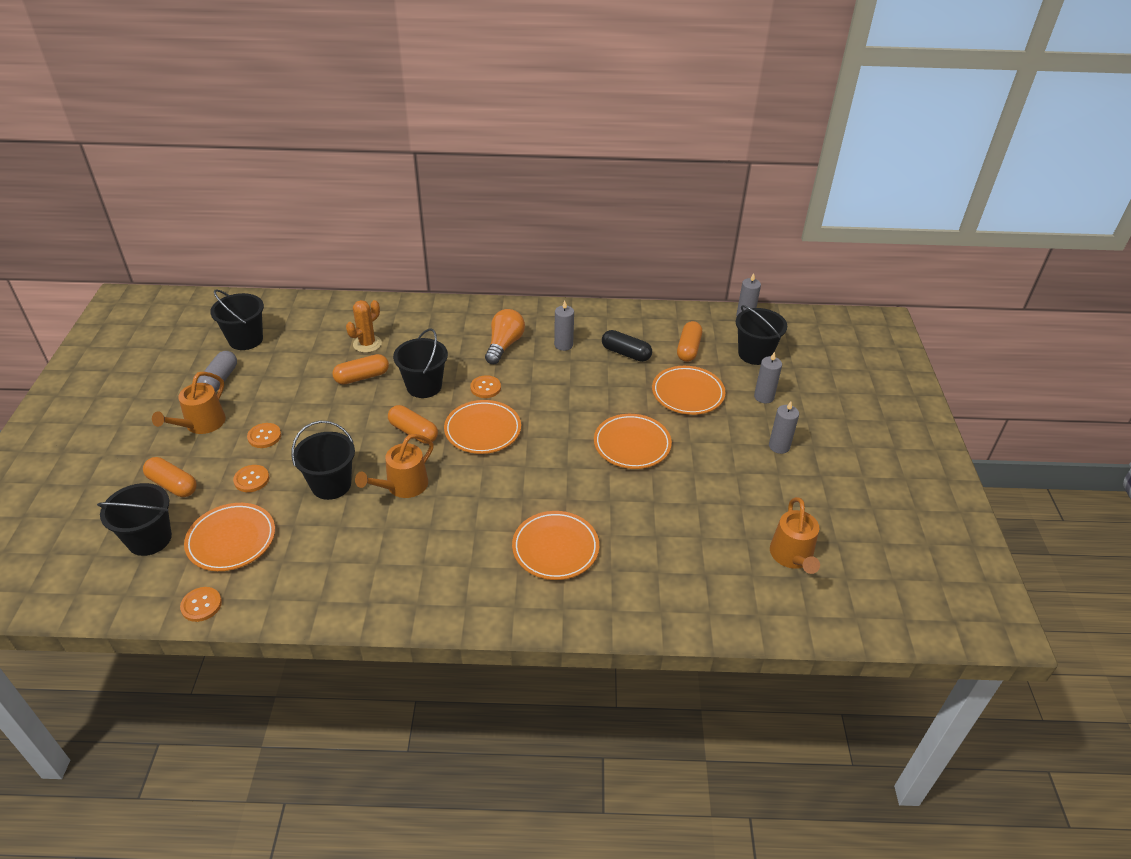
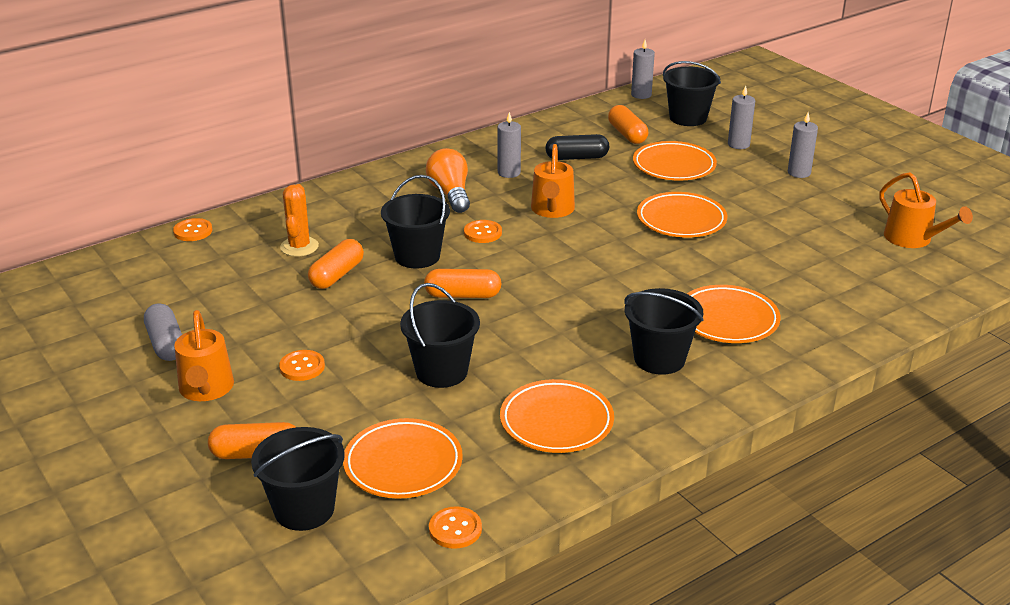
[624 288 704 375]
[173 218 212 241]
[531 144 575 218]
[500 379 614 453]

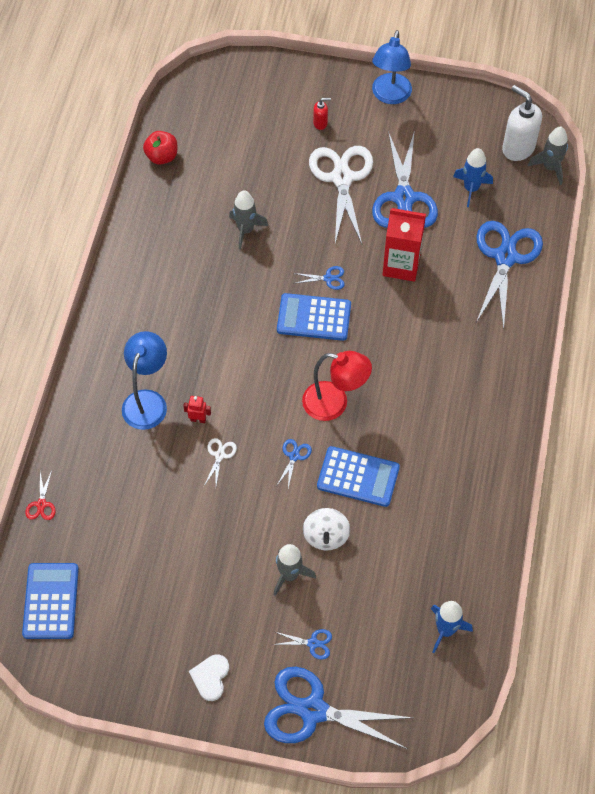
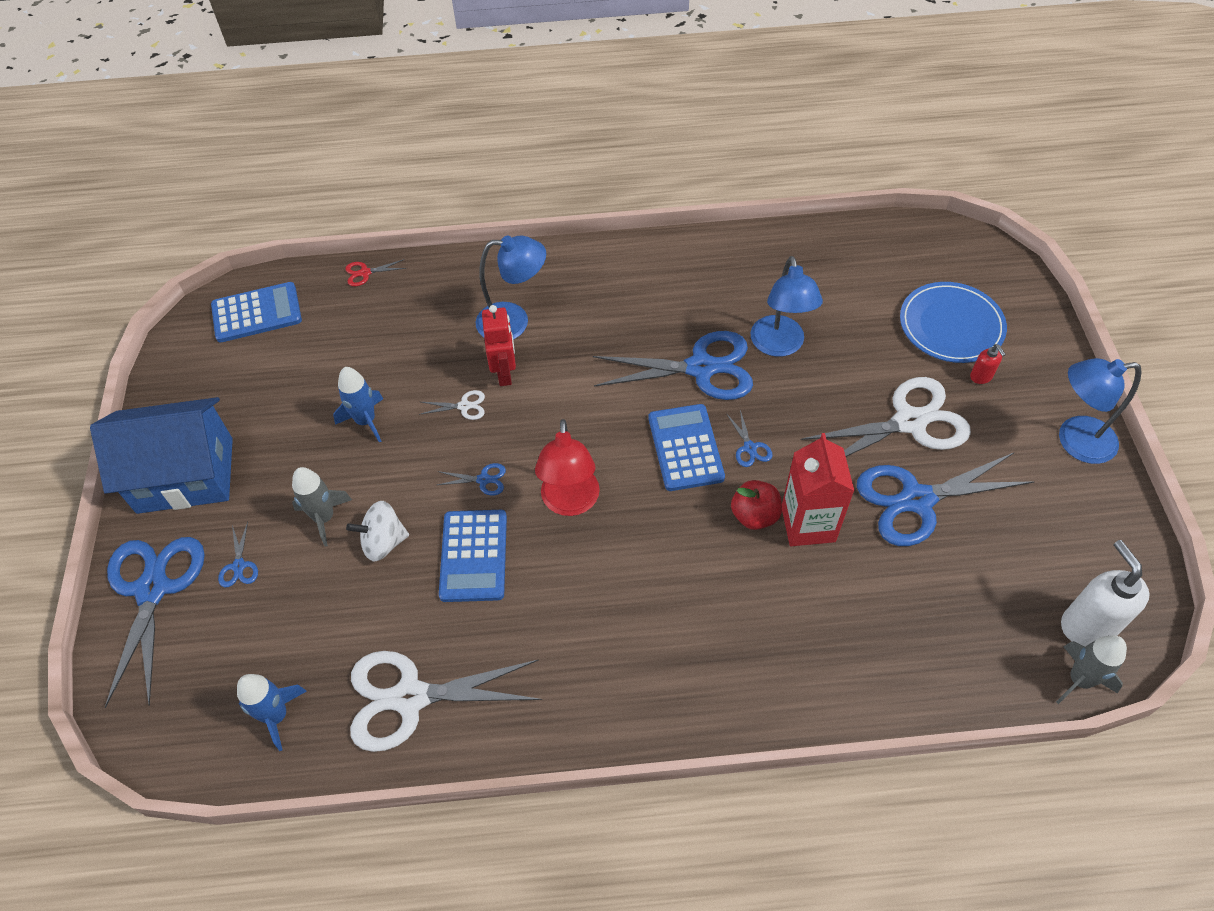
[731 480 782 530]
[482 305 516 386]
[90 397 233 514]
[751 256 823 357]
[333 367 383 443]
[593 331 753 400]
[1061 540 1150 646]
[350 651 542 752]
[900 282 1007 363]

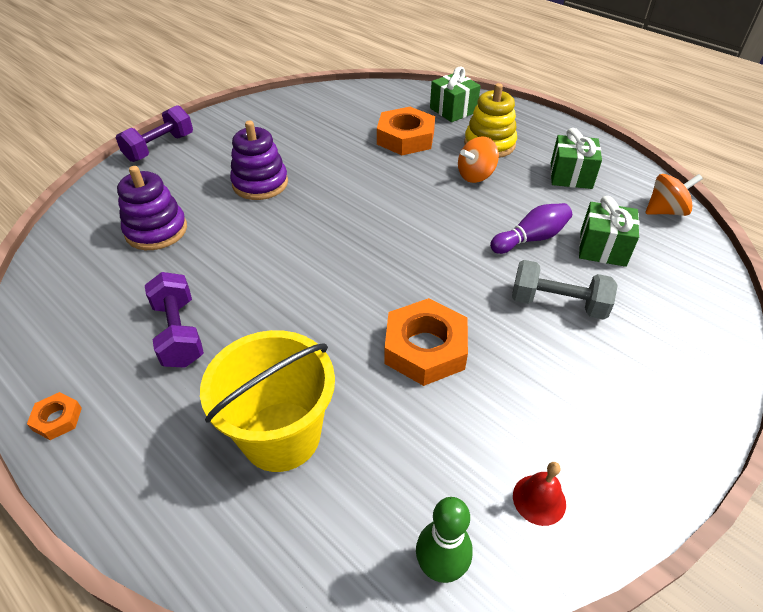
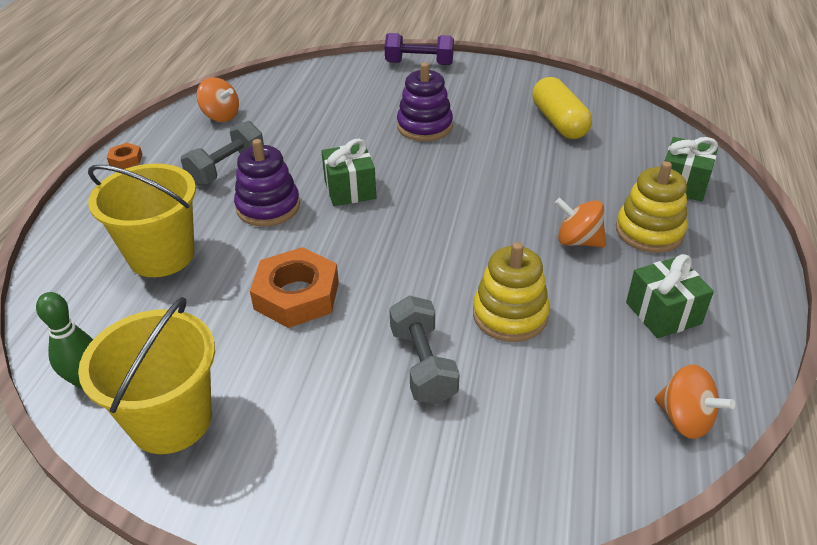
[234 139 300 227]
[181 121 264 186]
[377 107 435 155] (first image)
[473 242 550 342]
[78 297 215 454]
[321 139 376 206]
[196 77 239 122]
[532 77 592 139]

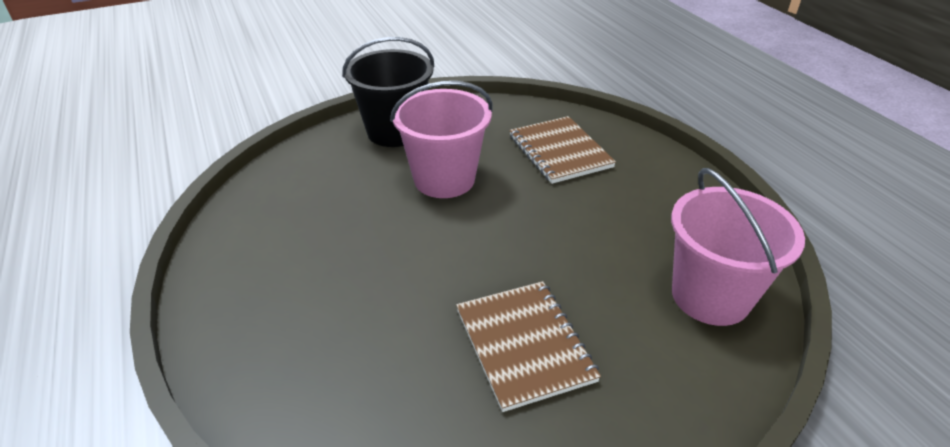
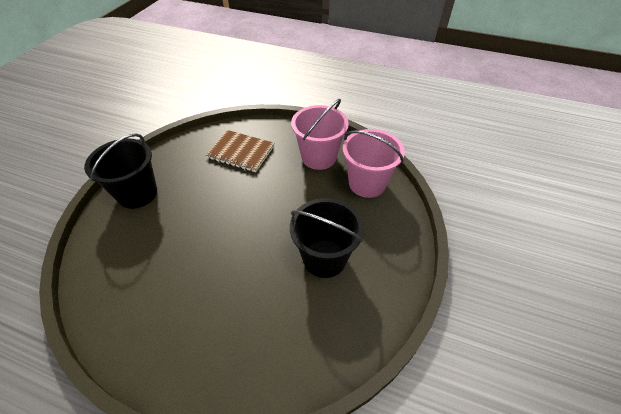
[291 99 349 170]
[290 198 364 278]

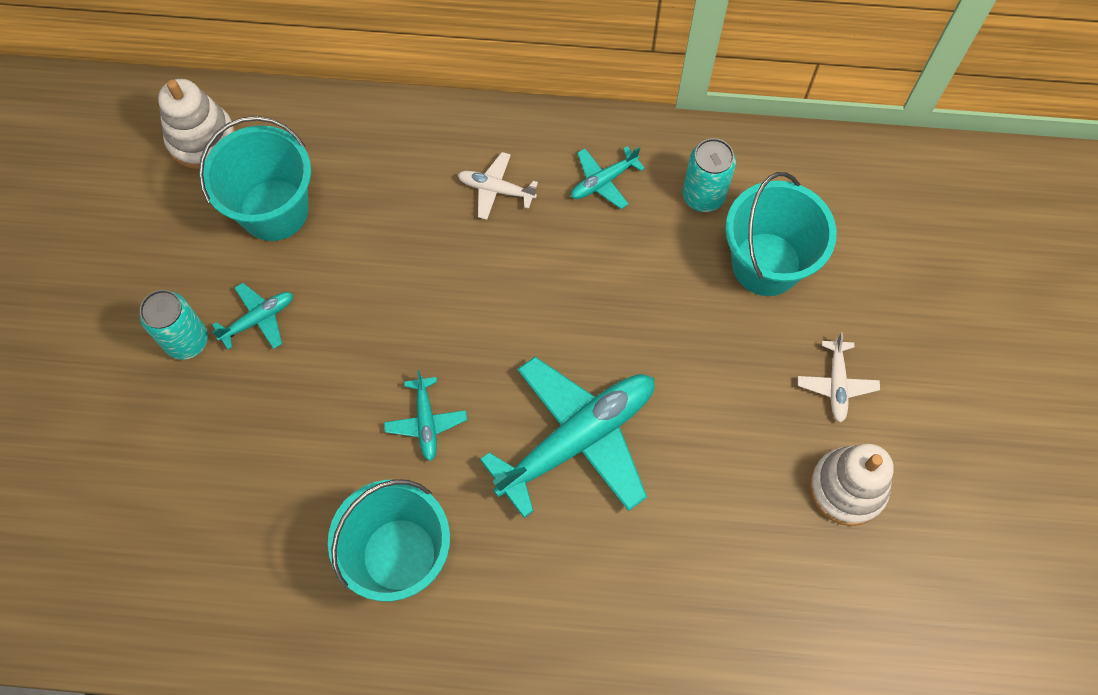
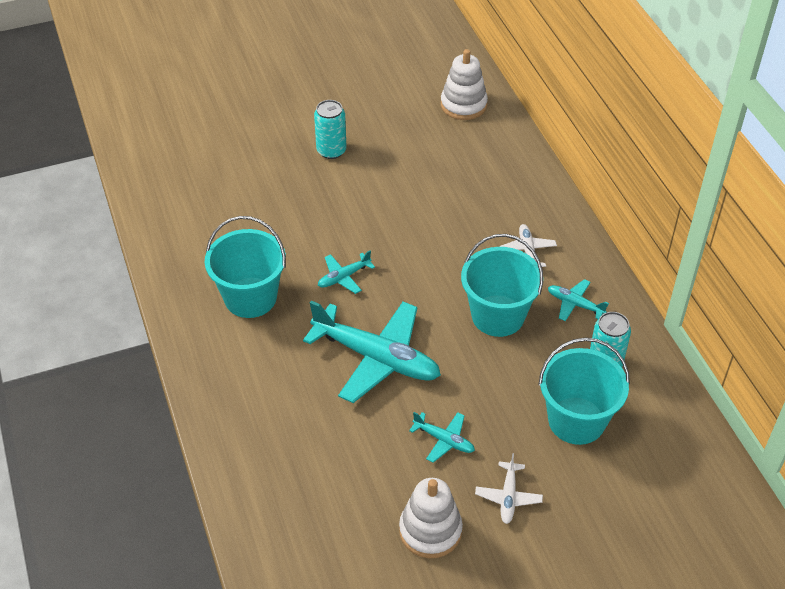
[461 234 543 337]
[409 412 475 463]
[475 453 543 524]

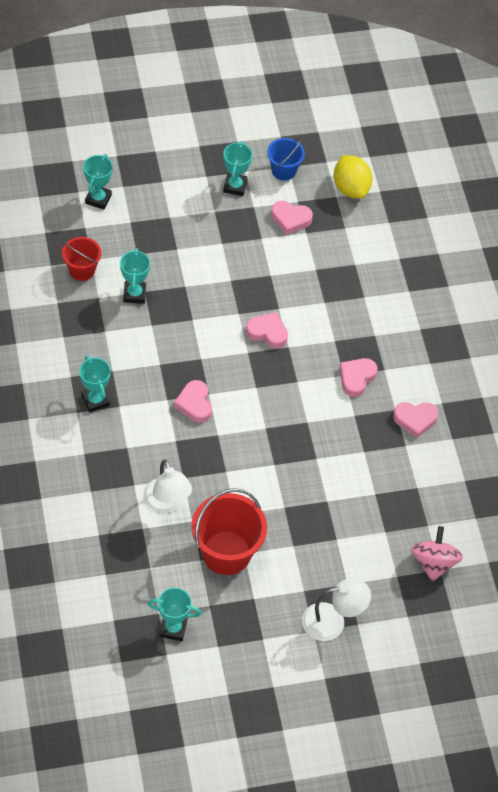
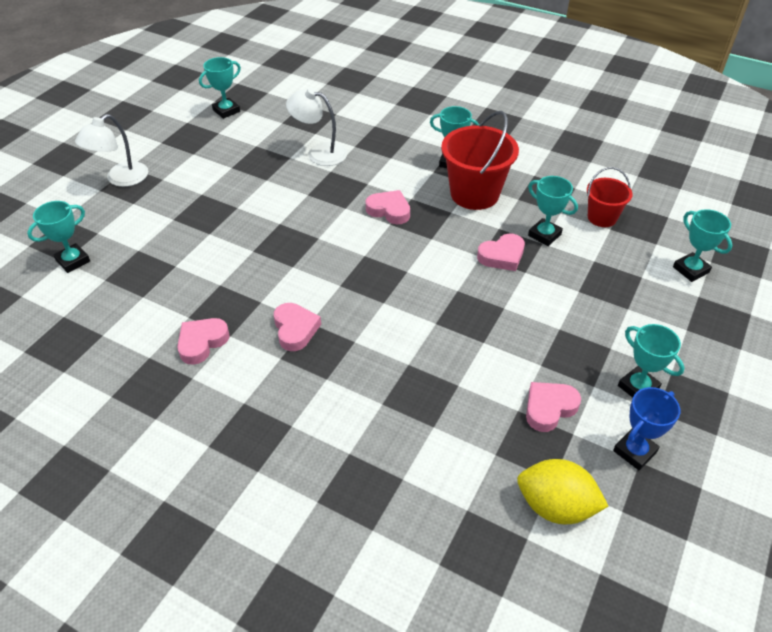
[441 111 519 210]
[477 233 525 271]
[613 387 680 470]
[27 201 90 273]

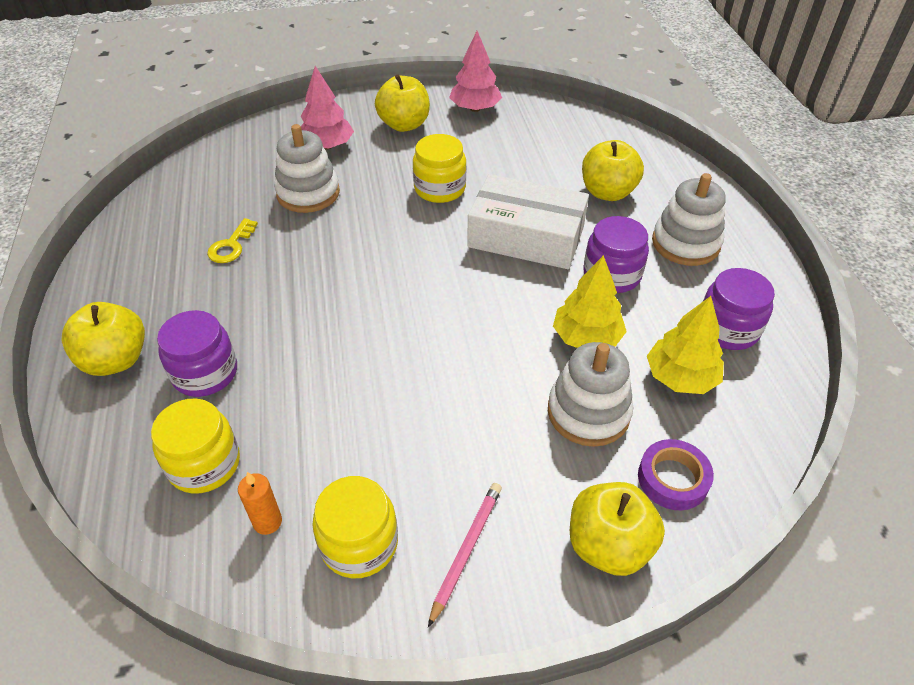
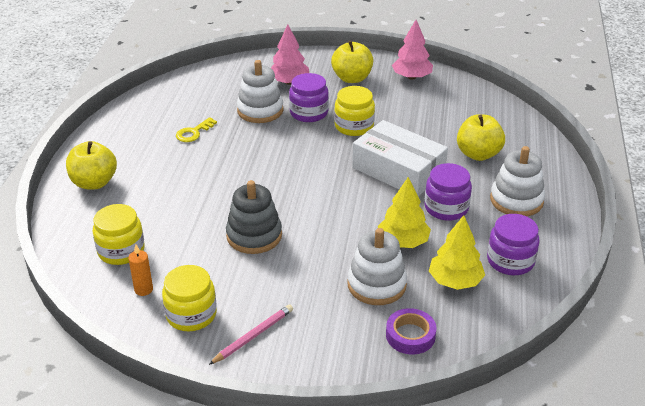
[289 73 329 122]
[570 482 665 576] (first image)
[226 180 282 254]

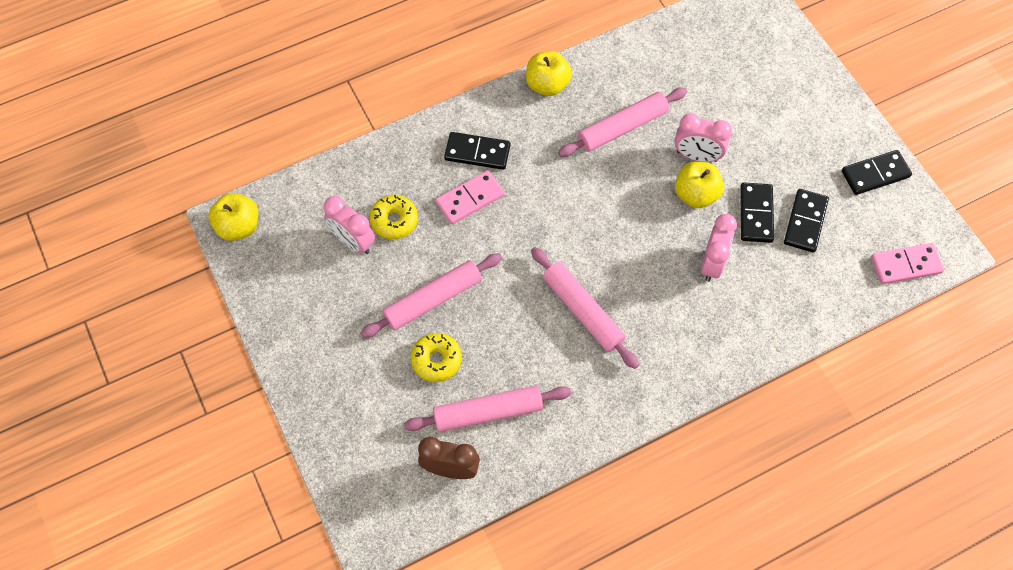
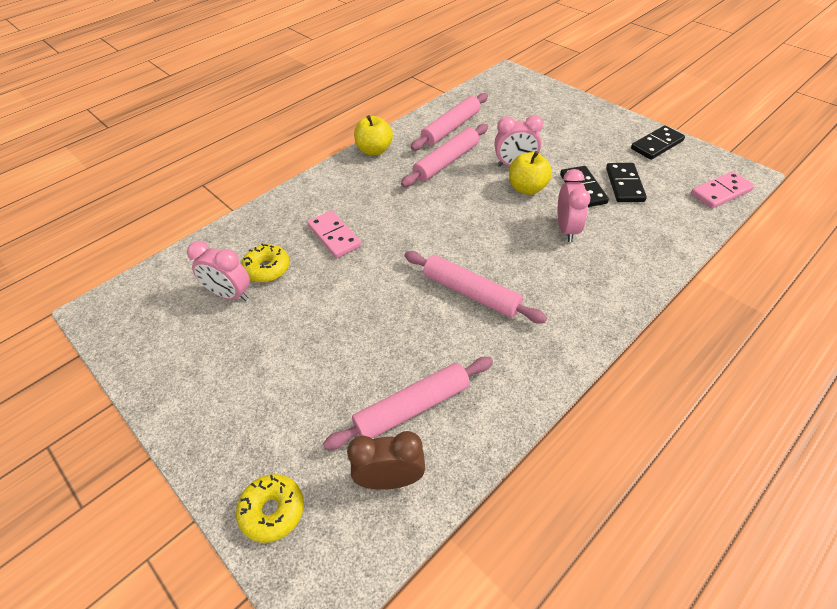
[209 193 258 241] (first image)
[411 93 488 151]
[236 474 304 543]
[308 210 361 258]
[444 132 511 170] (first image)

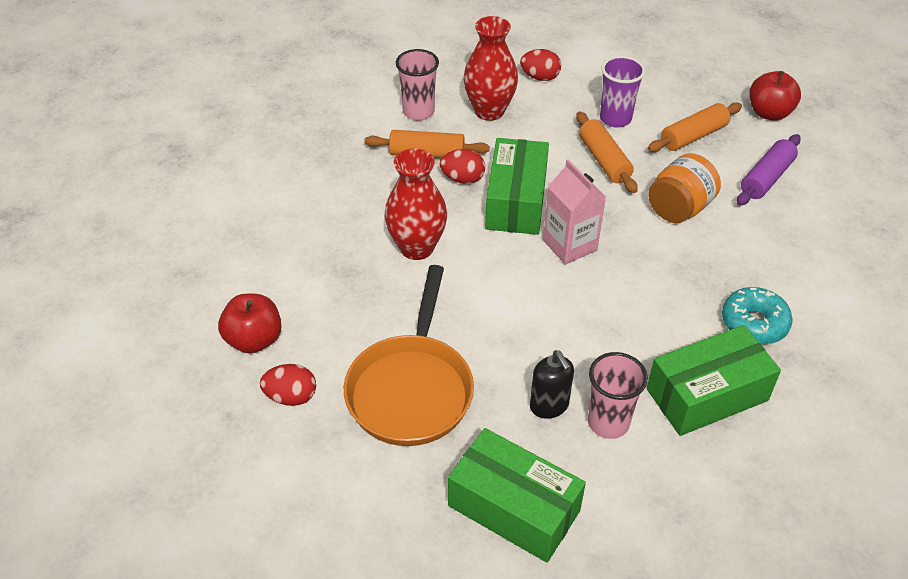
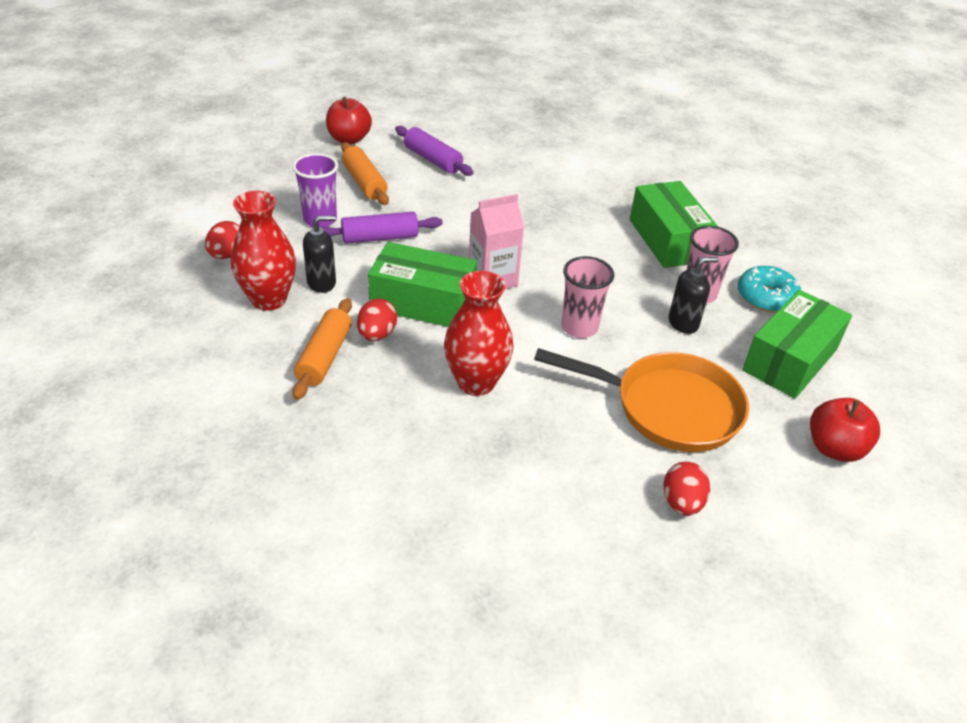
[810 398 880 462]
[561 256 614 338]
[321 212 443 244]
[648 153 721 223] (first image)
[738 266 801 312]
[303 215 336 293]

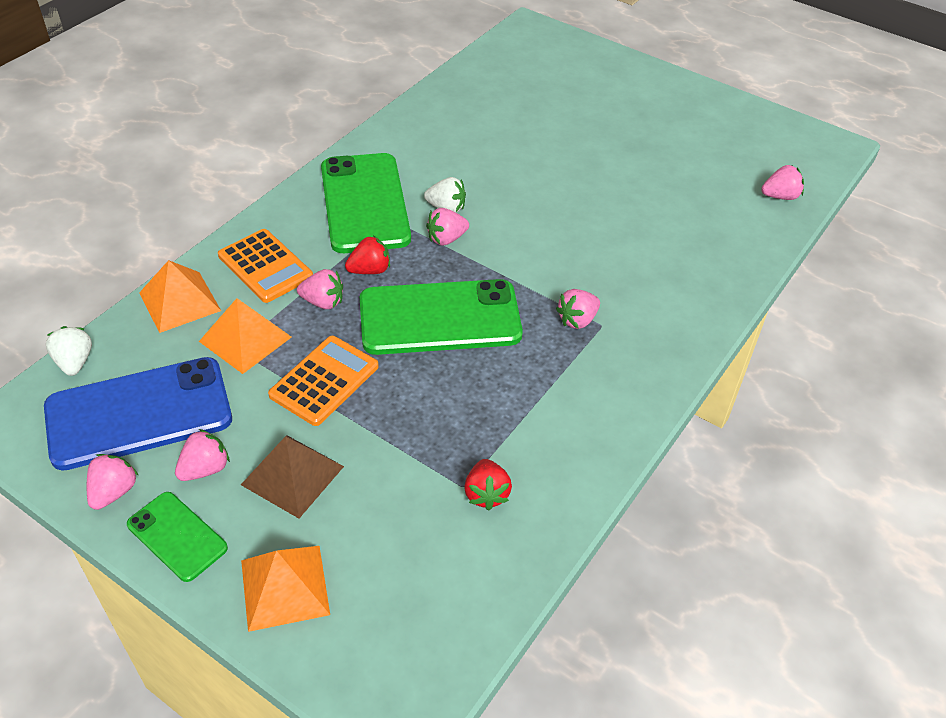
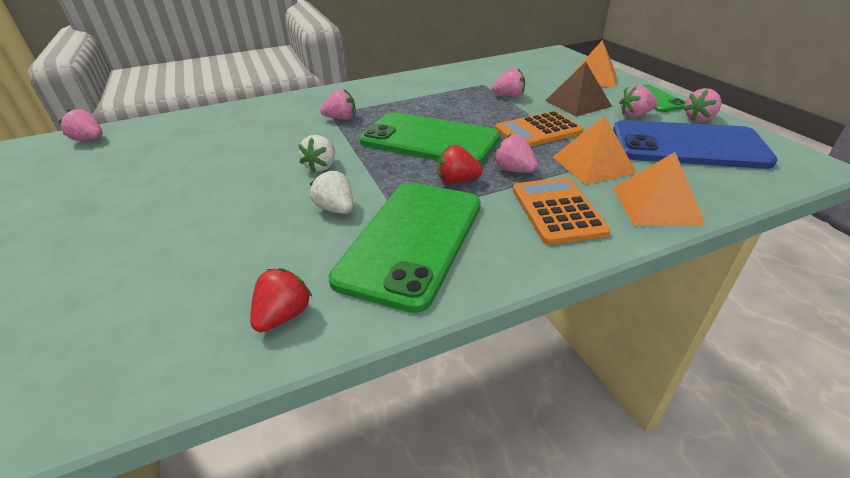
[298 135 335 172]
[492 68 525 98]
[250 268 312 332]

